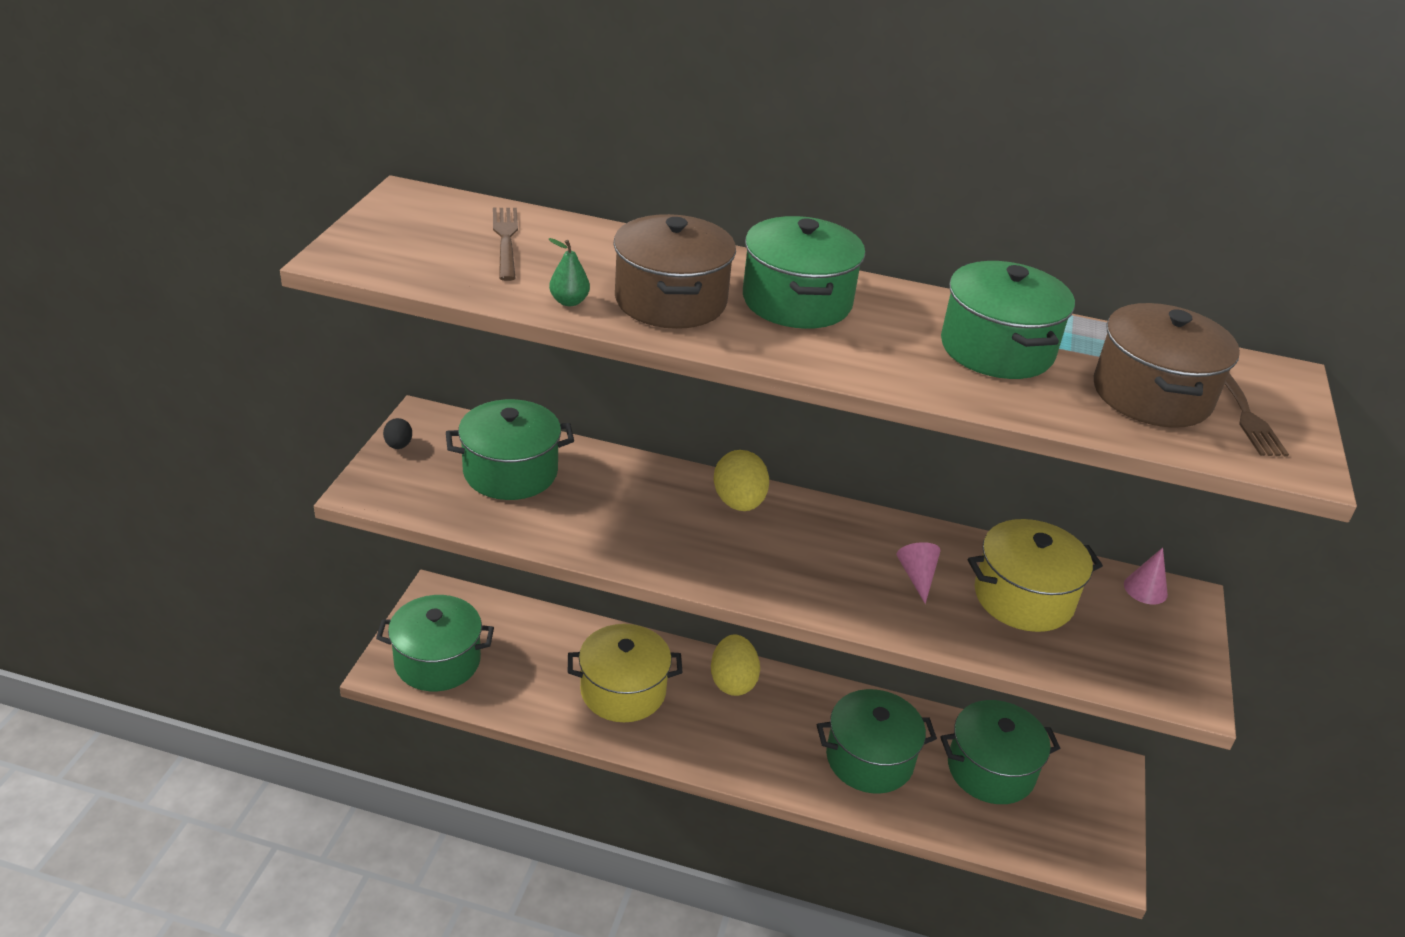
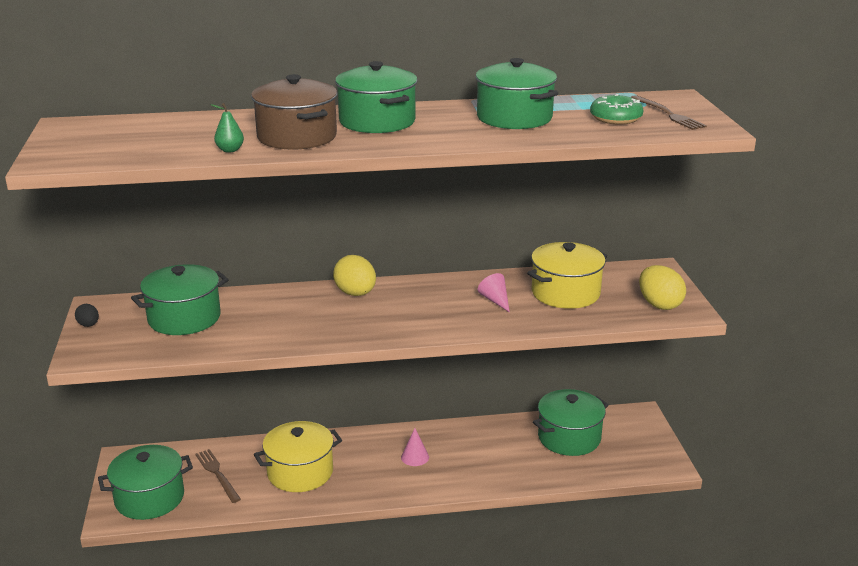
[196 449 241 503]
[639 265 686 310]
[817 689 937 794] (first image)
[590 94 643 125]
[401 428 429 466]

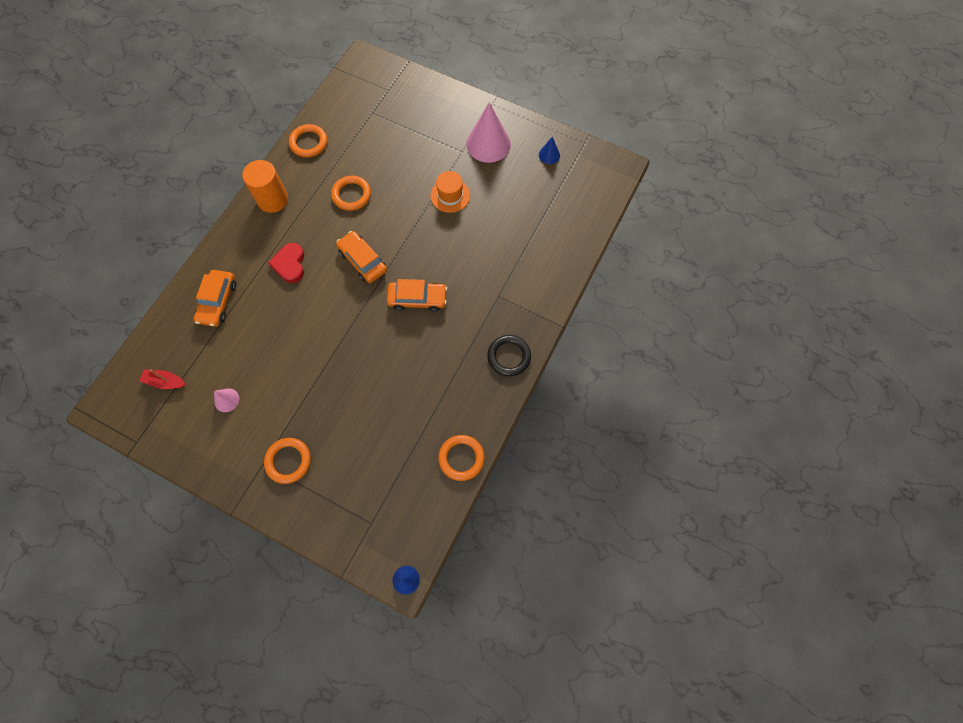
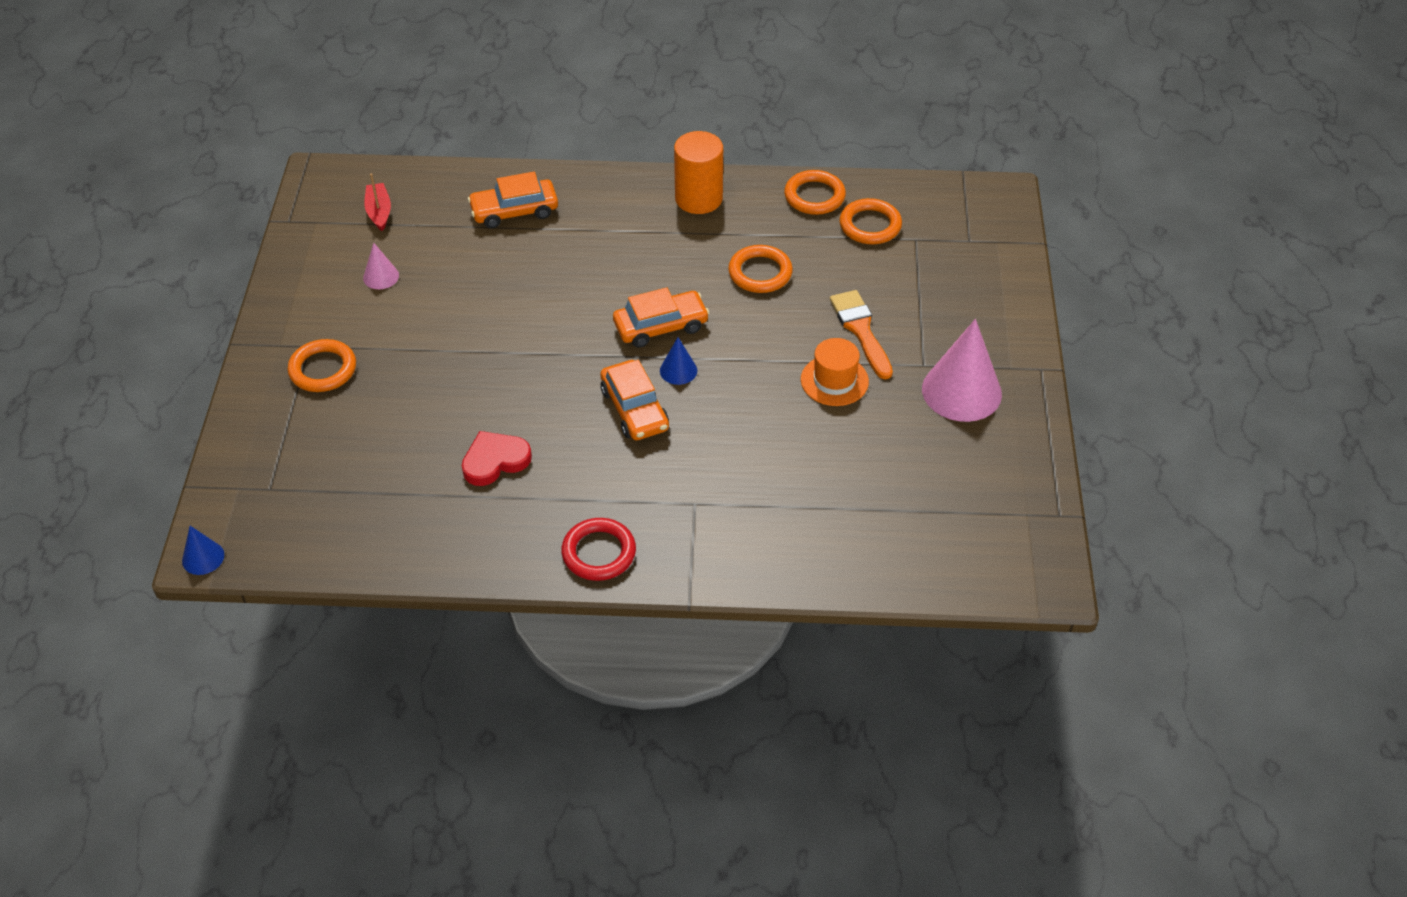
[462 431 532 486]
[613 287 709 348]
[840 198 902 244]
[561 518 636 581]
[660 337 697 385]
[830 290 893 379]

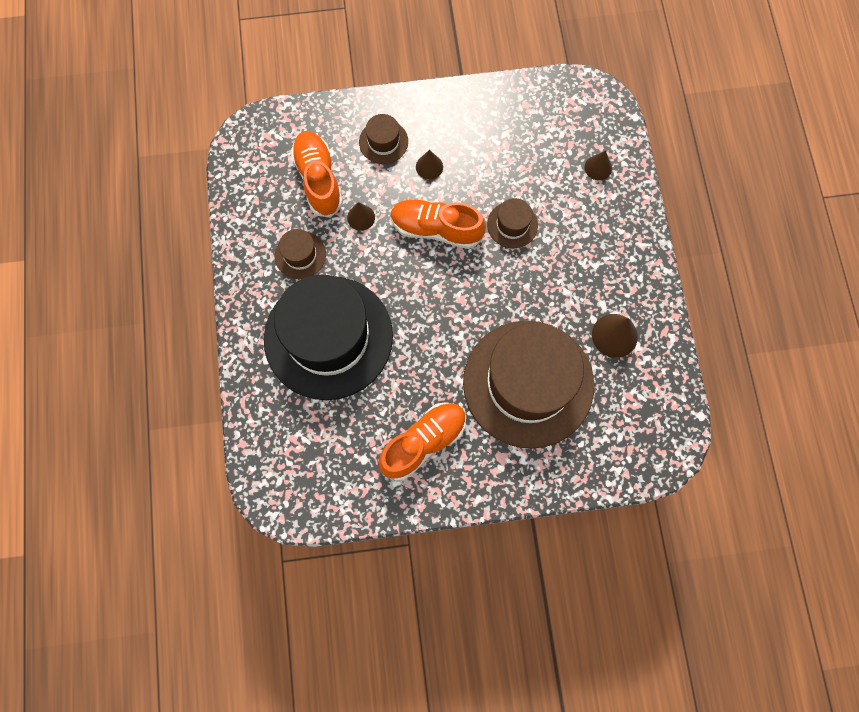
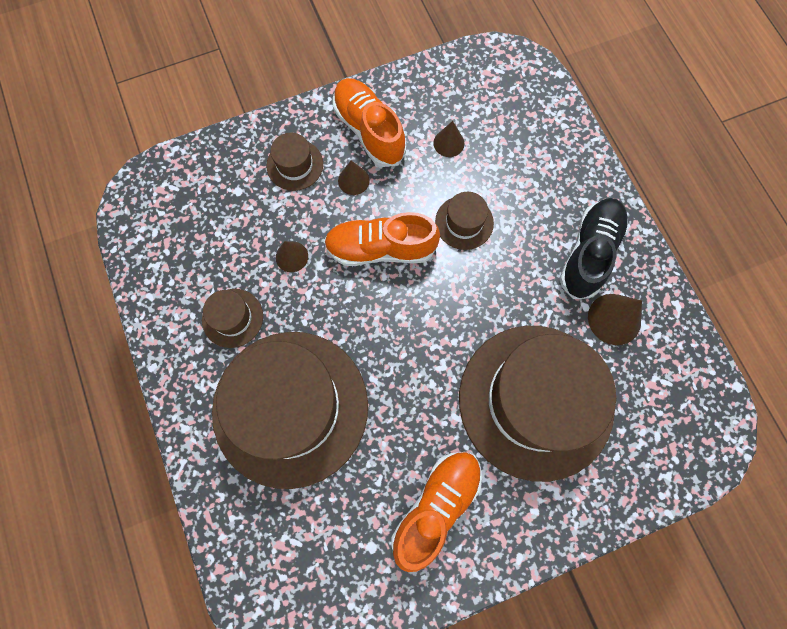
[212 332 368 489]
[333 78 406 167]
[433 121 464 157]
[560 198 629 299]

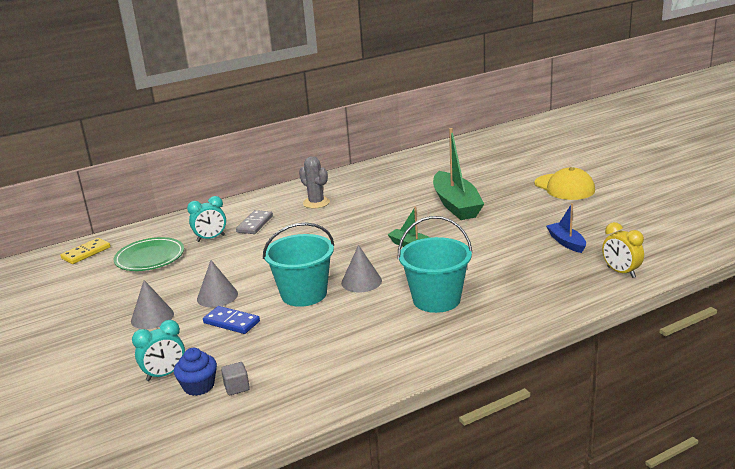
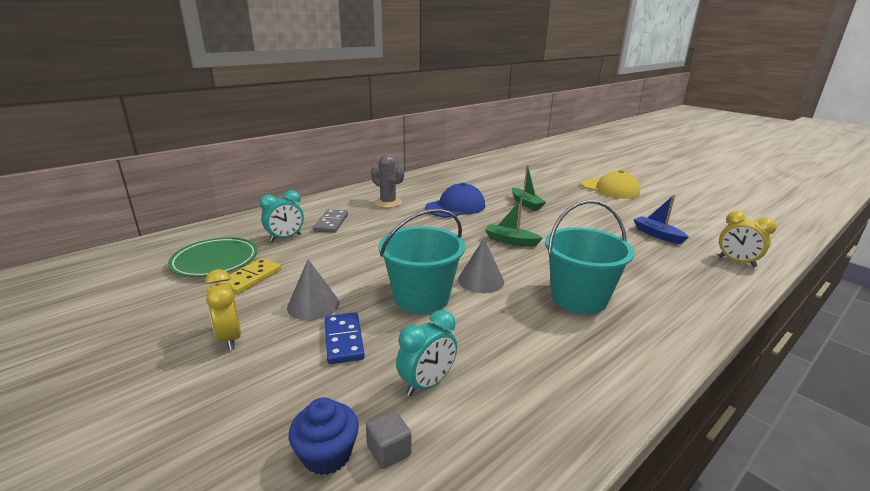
[217 258 281 295]
[205 269 241 350]
[396 310 457 396]
[325 312 365 364]
[512 165 546 210]
[425 183 485 218]

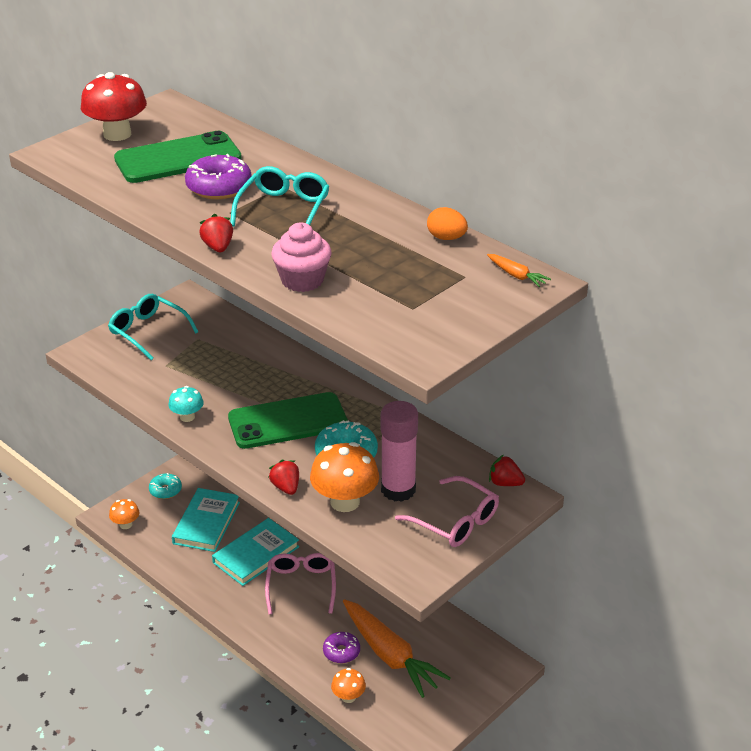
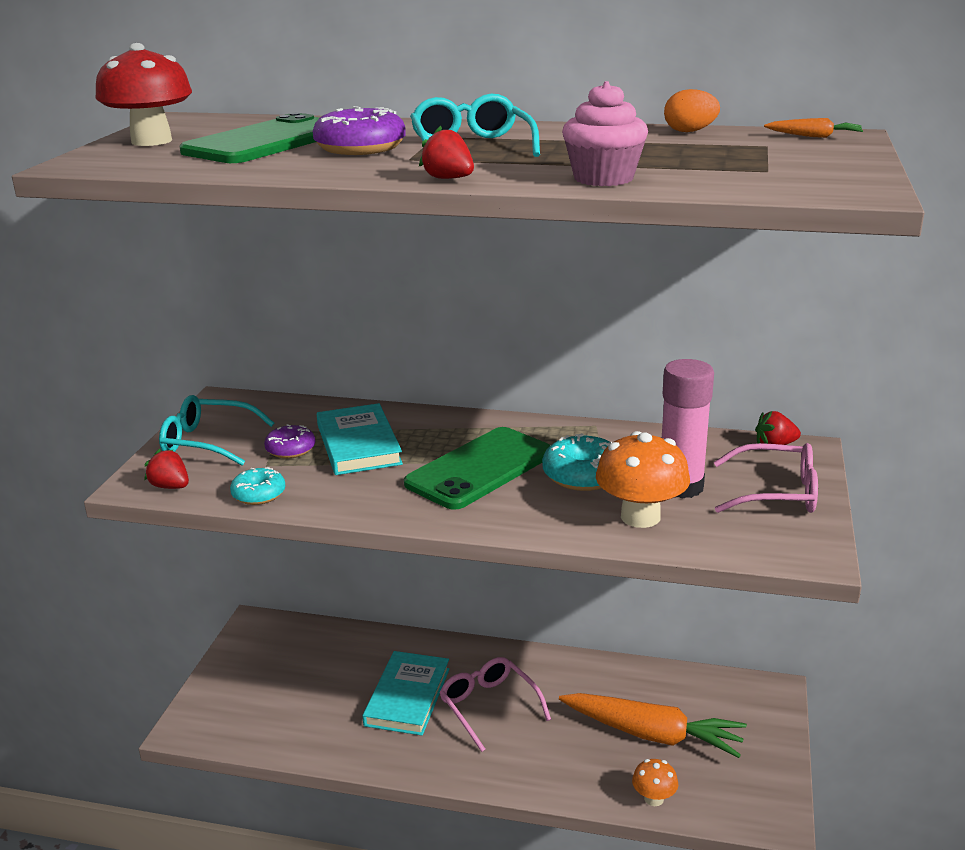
[109 499 139 529] (first image)
[230 467 286 505]
[168 386 204 422] (first image)
[317 403 403 475]
[144 449 189 489]
[264 424 315 458]

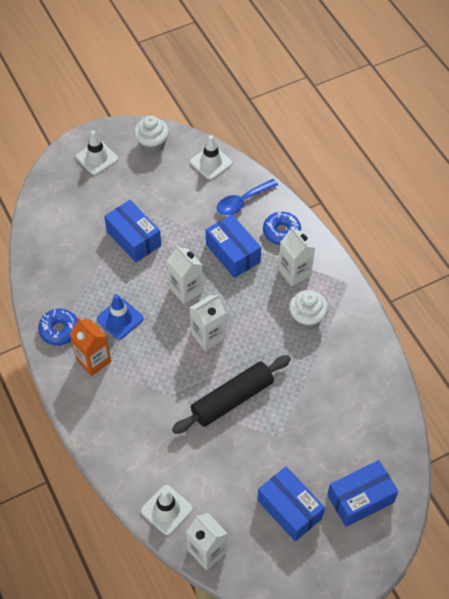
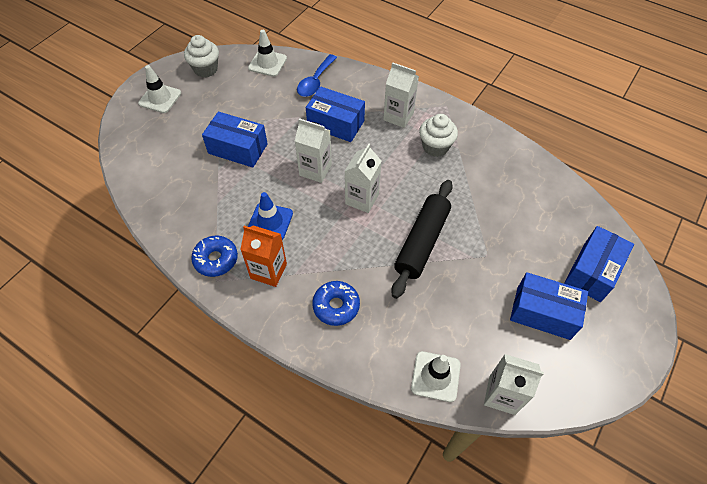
[312 281 360 326]

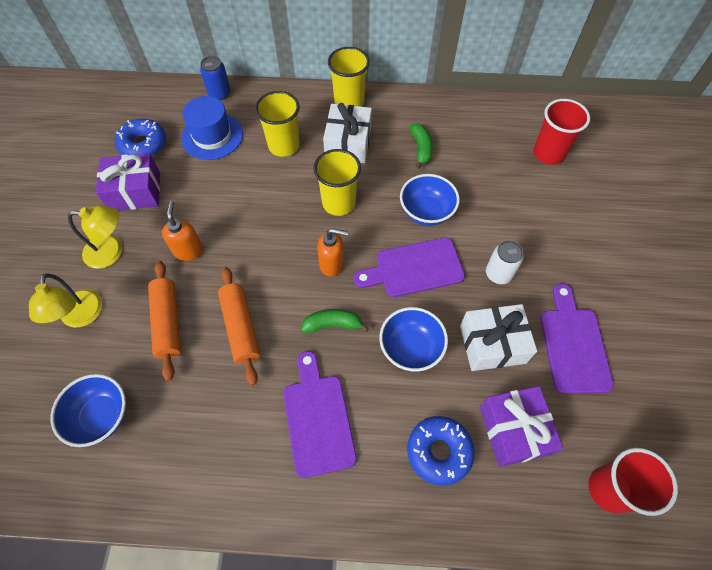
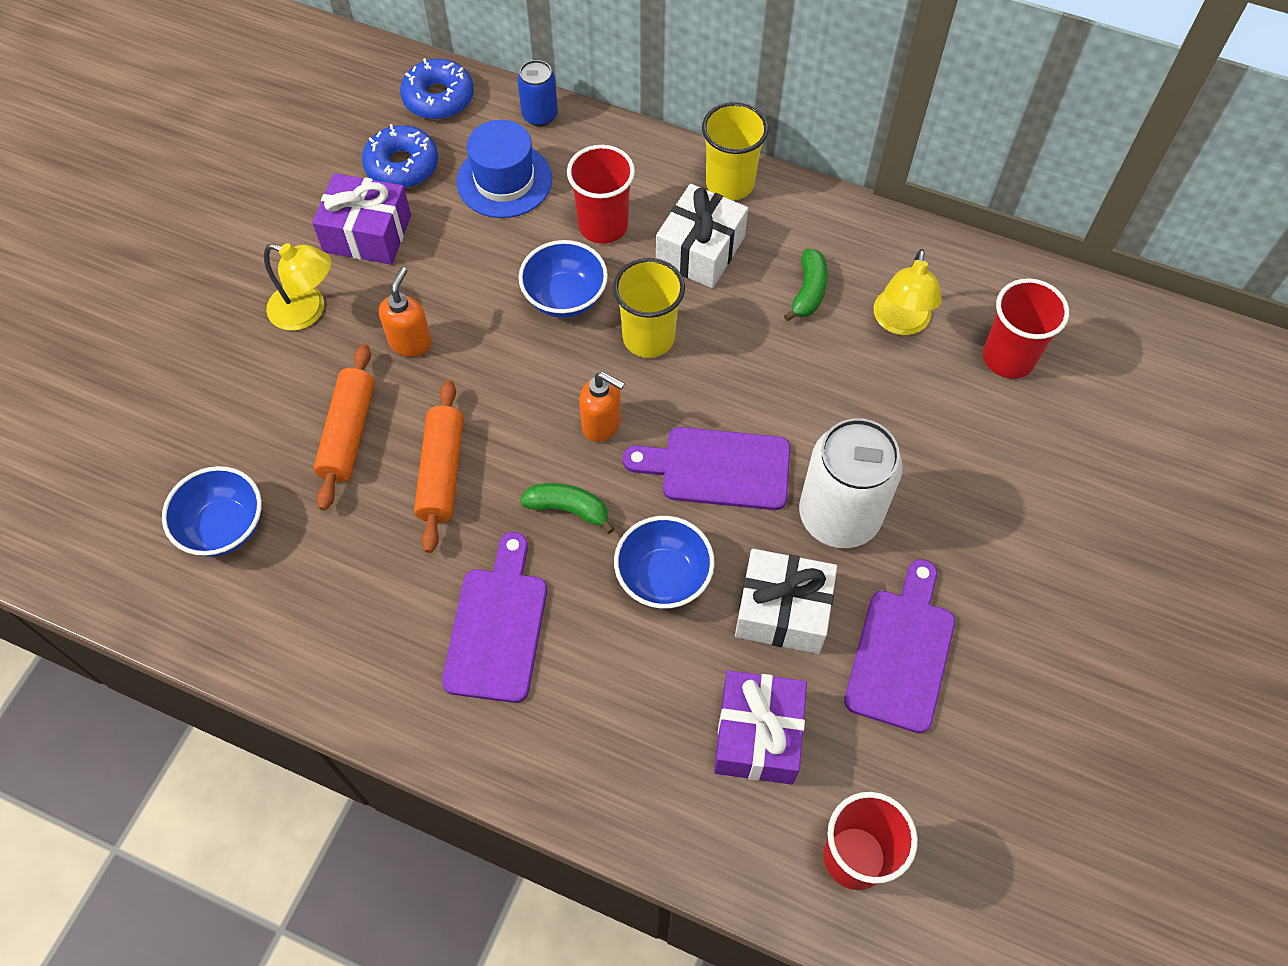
[874 249 942 335]
[567 145 635 244]
[518 240 608 318]
[400 58 474 119]
[799 418 903 548]

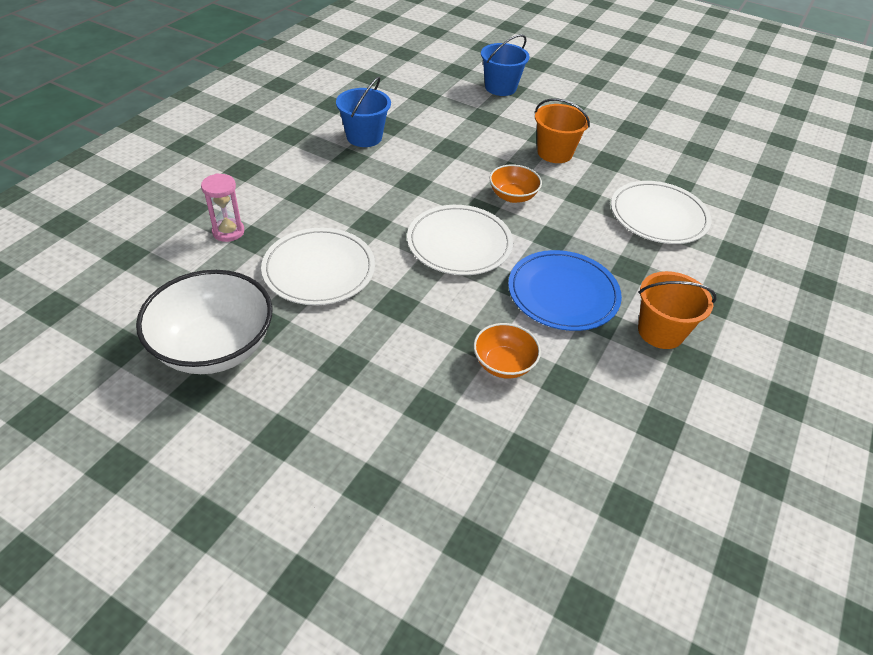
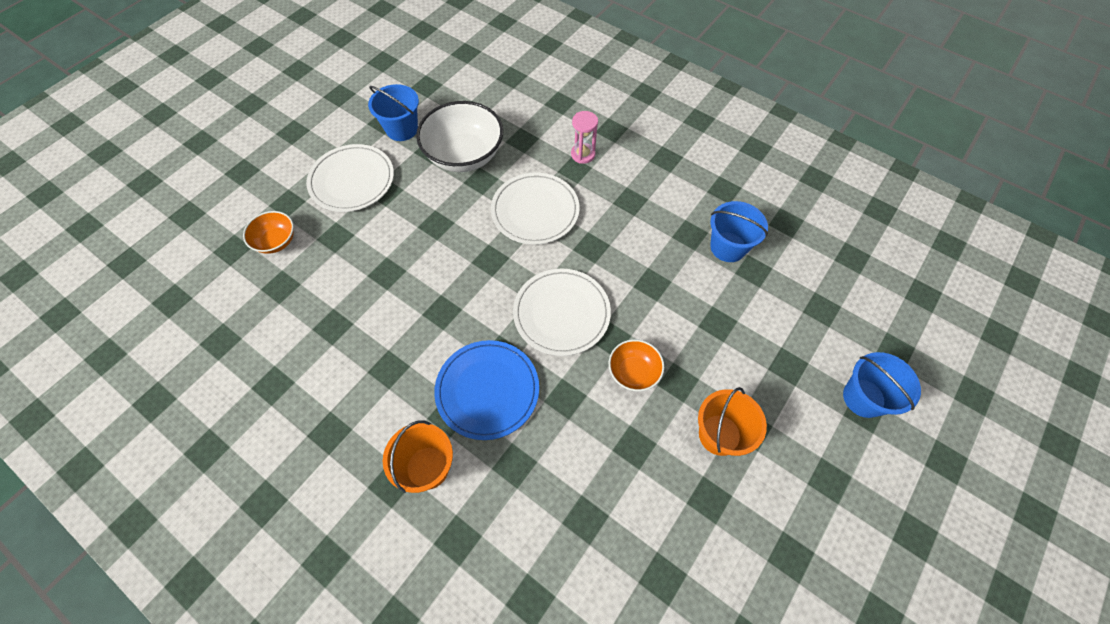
[243 211 294 254]
[306 144 394 212]
[368 84 419 141]

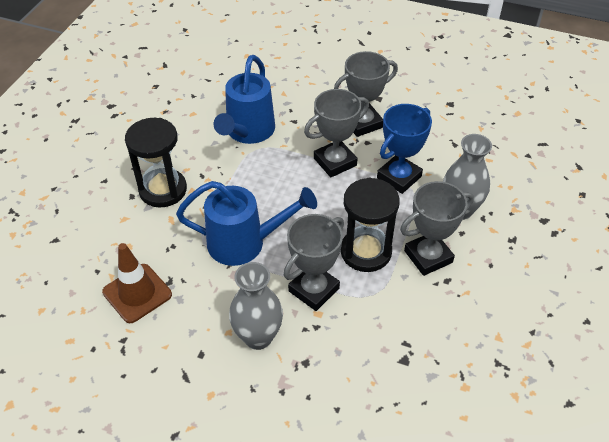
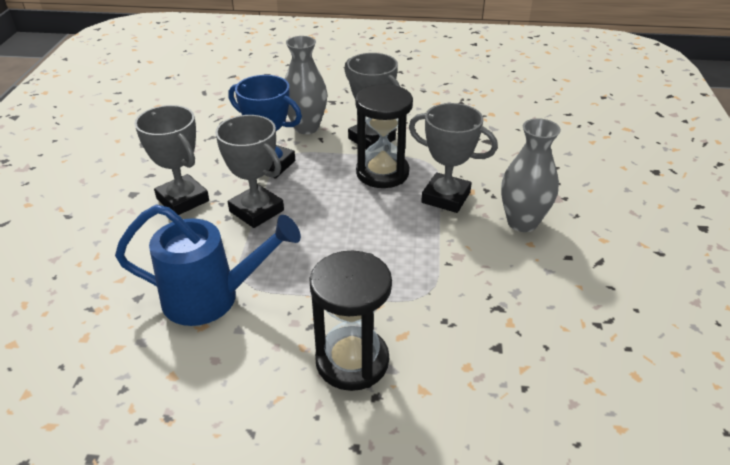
[102 243 172 323] (first image)
[176 181 317 266] (first image)

